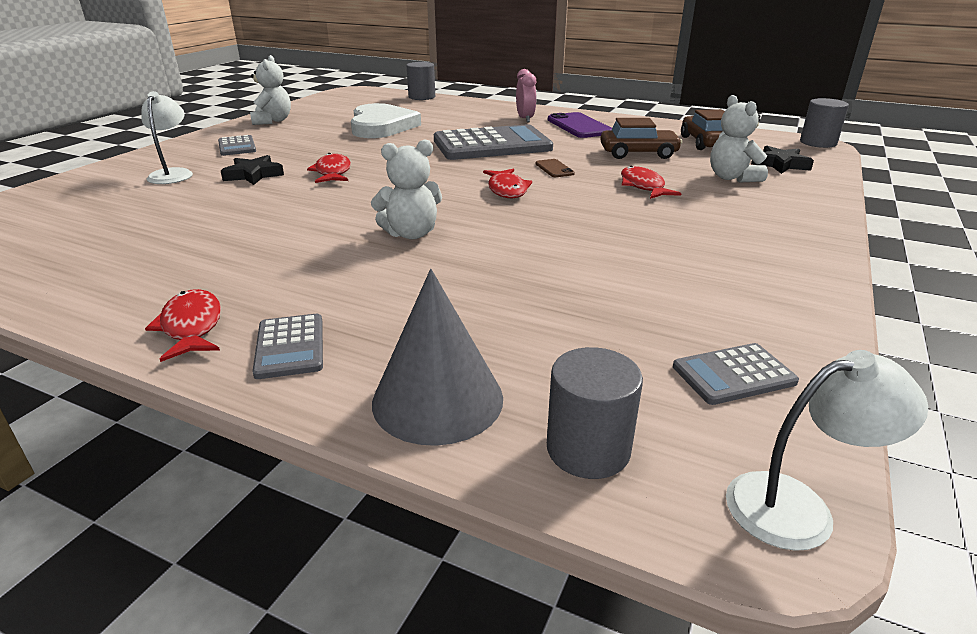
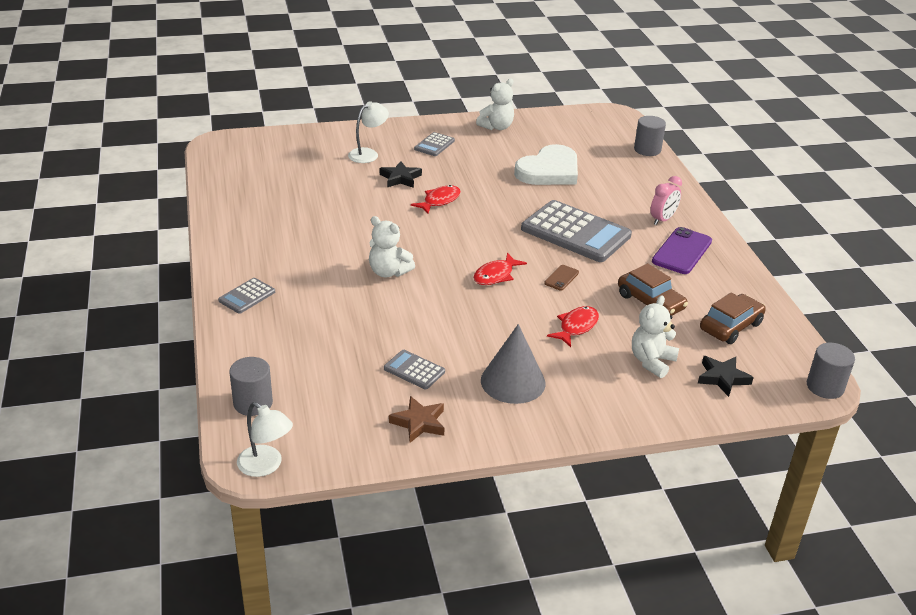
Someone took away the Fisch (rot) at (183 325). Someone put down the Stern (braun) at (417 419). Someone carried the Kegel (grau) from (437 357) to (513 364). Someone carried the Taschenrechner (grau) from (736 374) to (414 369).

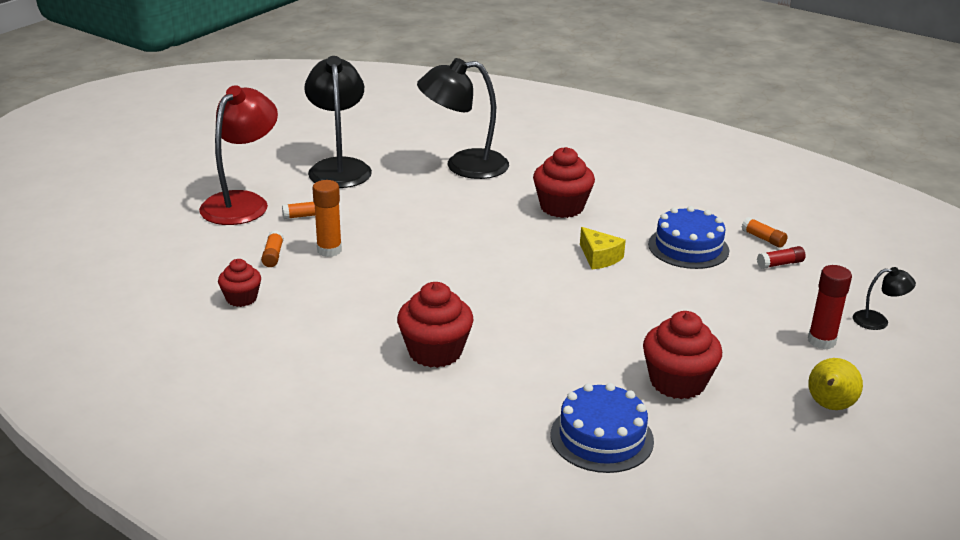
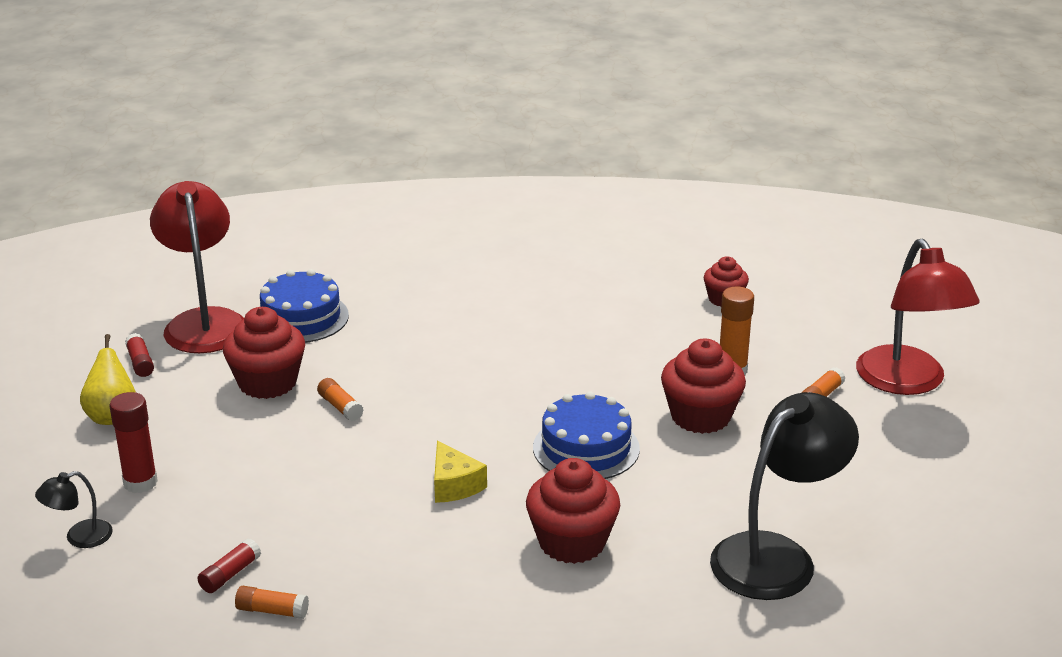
Someone took away the Lampe (schwarz) at (338 122). Someone put down the Klebestift (rot) at (139 355). Someone put down the Lampe (rot) at (197 267). Someone carried the Klebestift (orange) from (272 248) to (340 399). Someone carried the Muffin (rot) from (435 325) to (703 386). Someone carried the Kuchen (blau) from (688 237) to (586 435). Someone rotated the Käse (gelb) at (603 248) by 135 degrees counterclockwise.

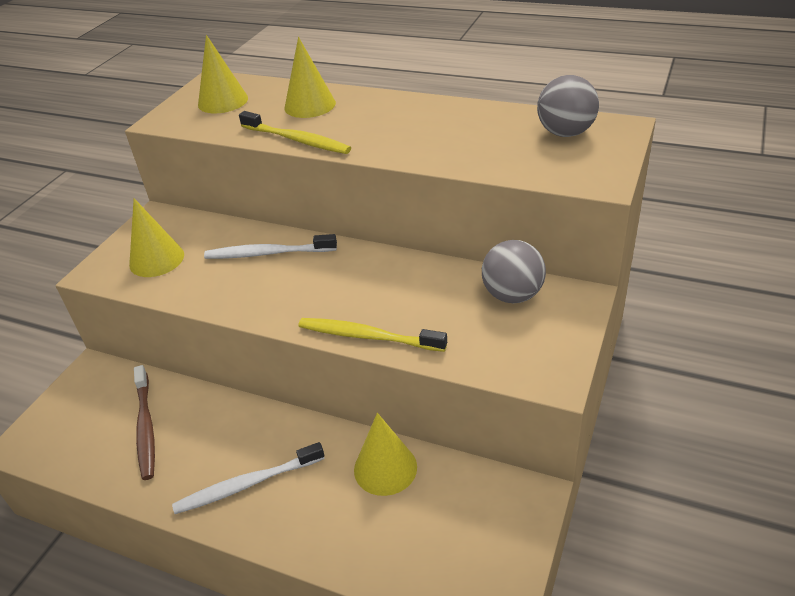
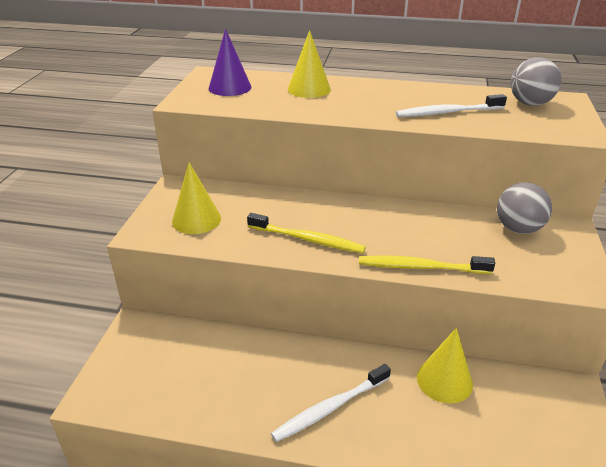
Someone took away the Zahnbürste (braun) at (144 422). Someone carried the Zahnbürste (weiß) from (270 246) to (451 105). Someone carried the Zahnbürste (gelb) from (295 132) to (306 233). Someone repainted the Kegel (gelb) at (223 74), which became the Kegel (lila) at (230 62).

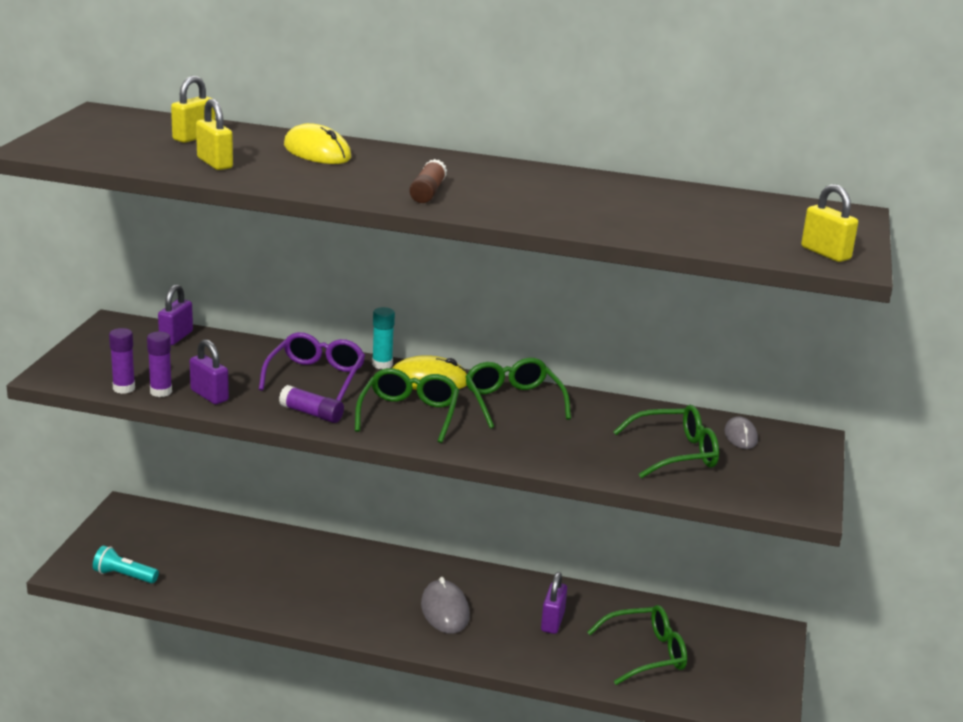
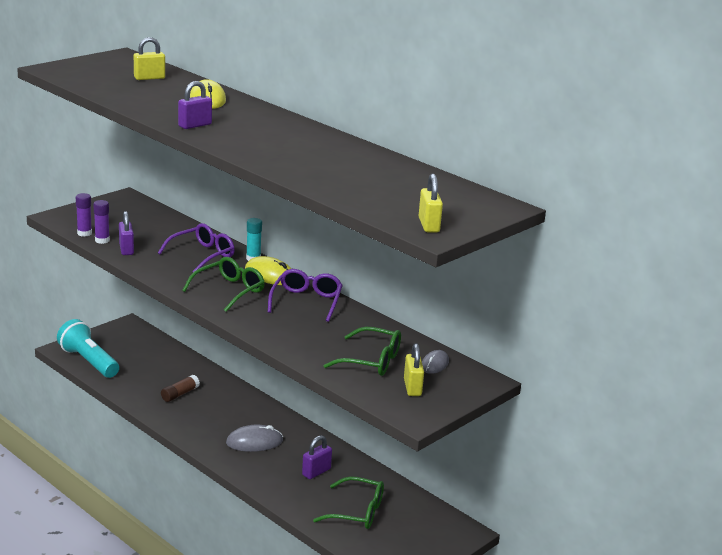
Someone took away the Klebestift (lila) at (311 404). Someone carried the Vorhängeschloss (lila) from (175 314) to (195 105). Someone carried the Vorhängeschloss (gelb) from (214 134) to (414 369). Someone carried the Klebestift (braun) from (428 181) to (180 388). Someone repainted the Brille (grün) at (518 393), which became the Brille (lila) at (305 295). Someone rotated the Computermaus (grau) at (445 605) by 60 degrees clockwise. Someone scaled the Taschenlampe (türkis) at (126 564) by 1.83.

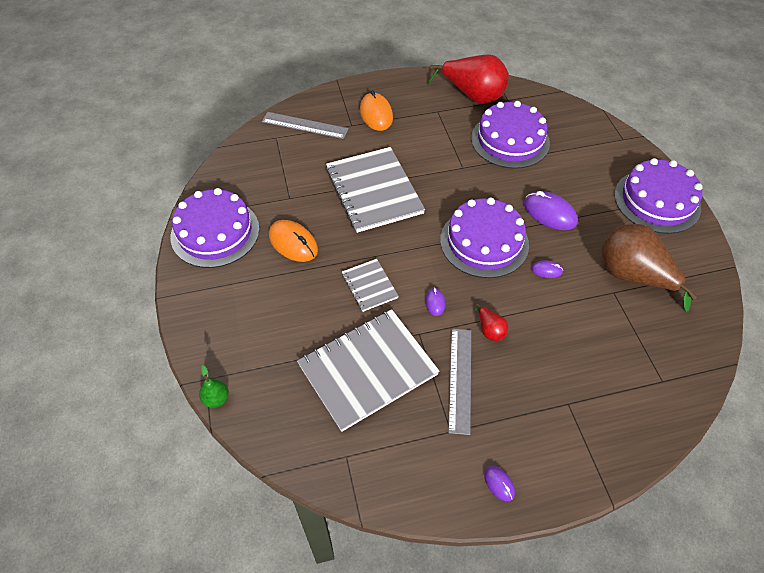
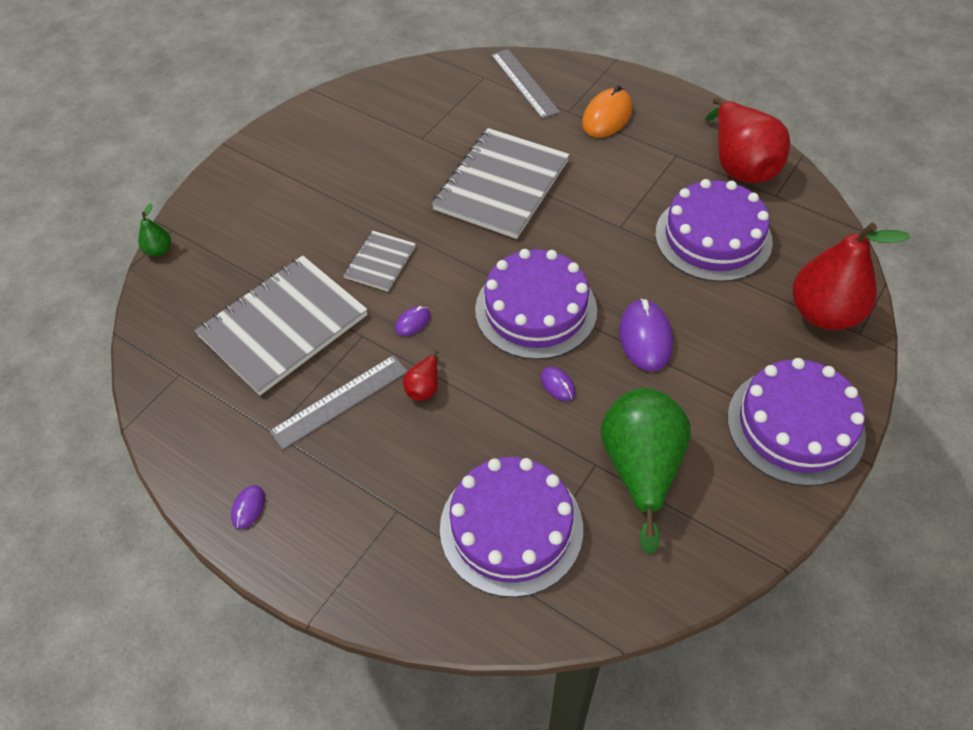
Someone took away the Computermaus (orange) at (293 241). Someone put down the Birne (rot) at (851 276). Someone carried the Kuchen (lila) from (215 228) to (511 527). Someone repainted the Birne (braun) at (649 268), which became the Birne (grün) at (646 471). Someone rotated the Notizbuch (grau) at (368 370) by 60 degrees counterclockwise.

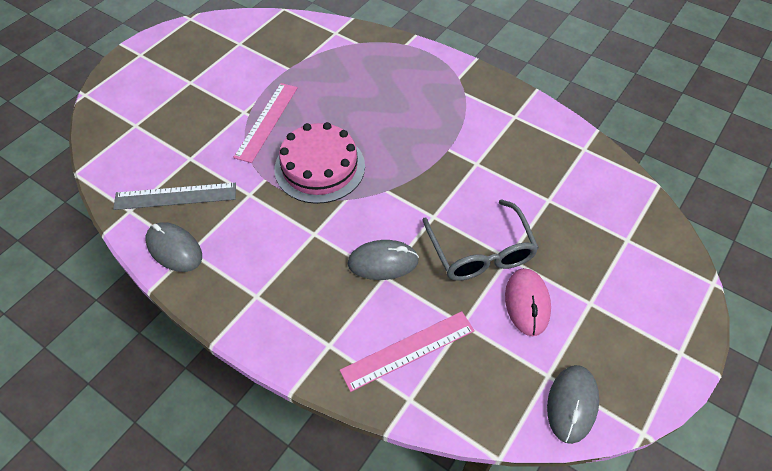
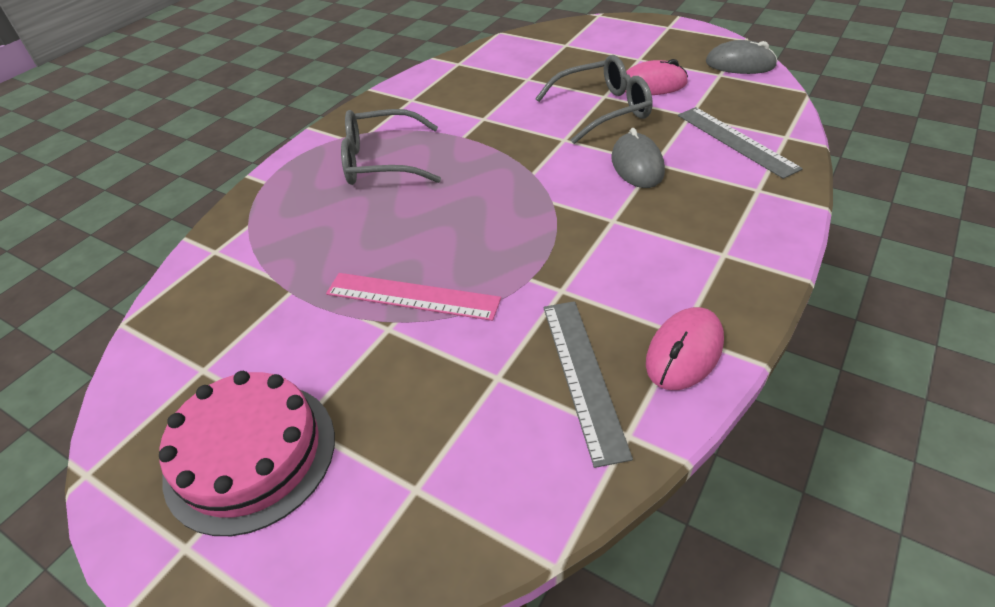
Someone put down the Brille (grau) at (391 147). Someone carried the Kuchen (rosa) from (320 163) to (247 453). Someone repainted the Computermaus (grau) at (174 247), which became the Computermaus (rosa) at (685 348). Someone repainted the Lineal (rosa) at (407 351), which became the Lineal (grau) at (740 143).

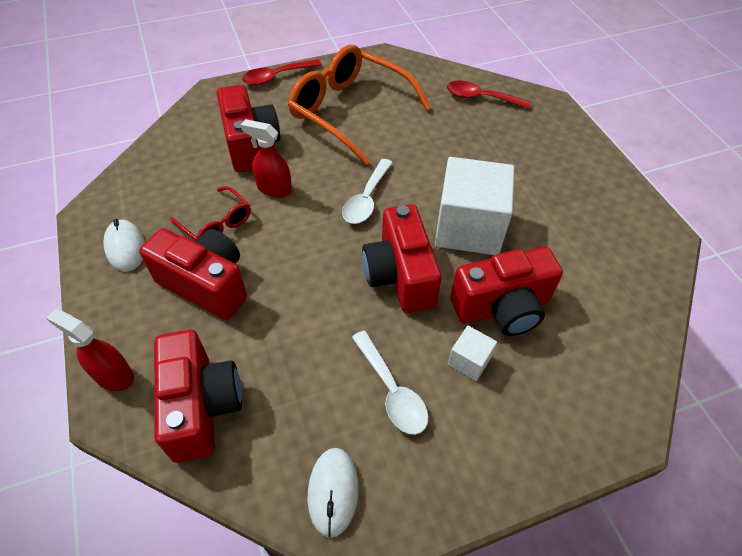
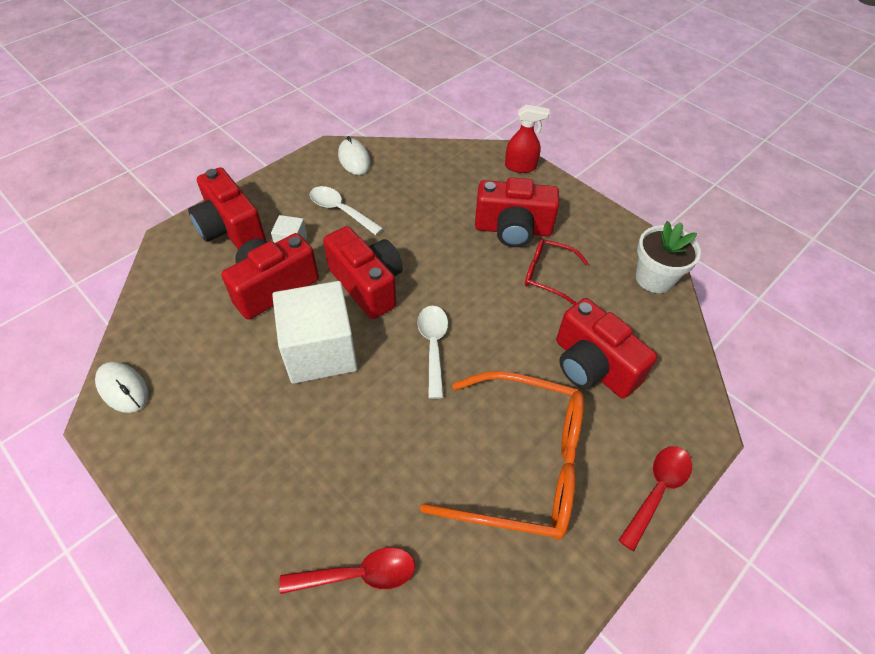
Someone took away the Sprühflasche (rot) at (266 158). Someone put down the Blumentopf (weiß) at (668 257). Someone carried the Computermaus (weiß) from (124 245) to (121 387). Someone carried the Kamera (rot) from (198 396) to (227 208).

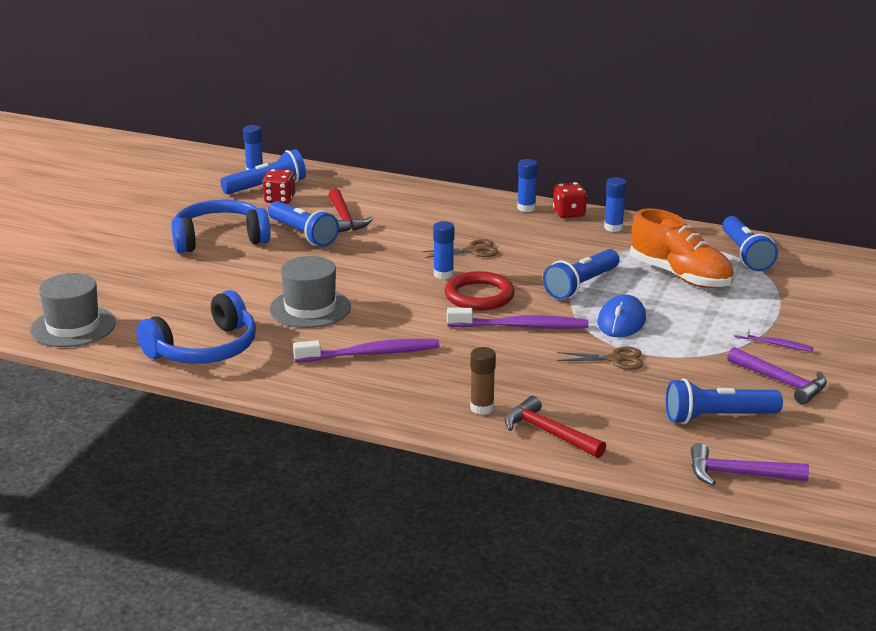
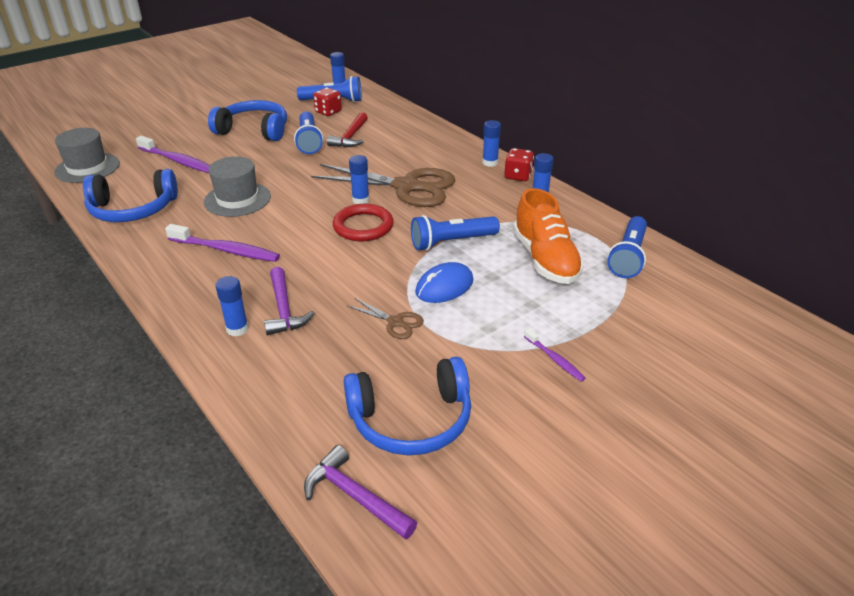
Someone took away the Hammer (rot) at (555 427). Someone carried the Zahnbürste (lila) from (517 318) to (173 154). Someone carried the Hammer (lila) from (777 375) to (289 301). Someone swapped the Taschenlampe (blau) at (724 401) for the Kopfhörer (blau) at (407 406). Someone repainted the Klebestift (braun) at (483 381), which became the Klebestift (blau) at (232 306). Someone scaled the Schere (braun) at (461 248) by 2.29.

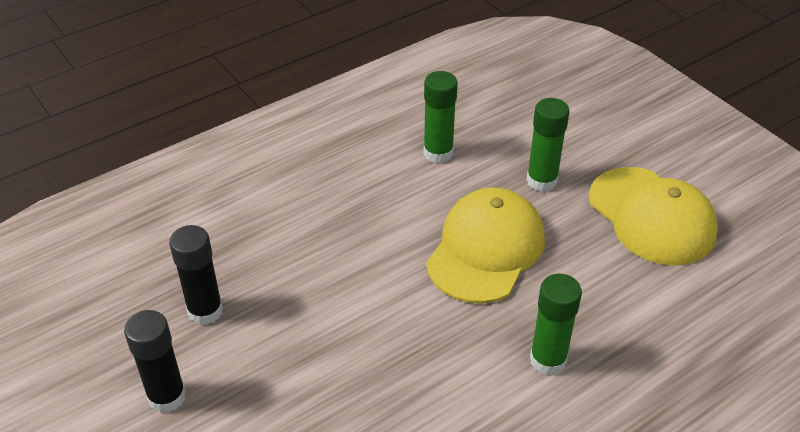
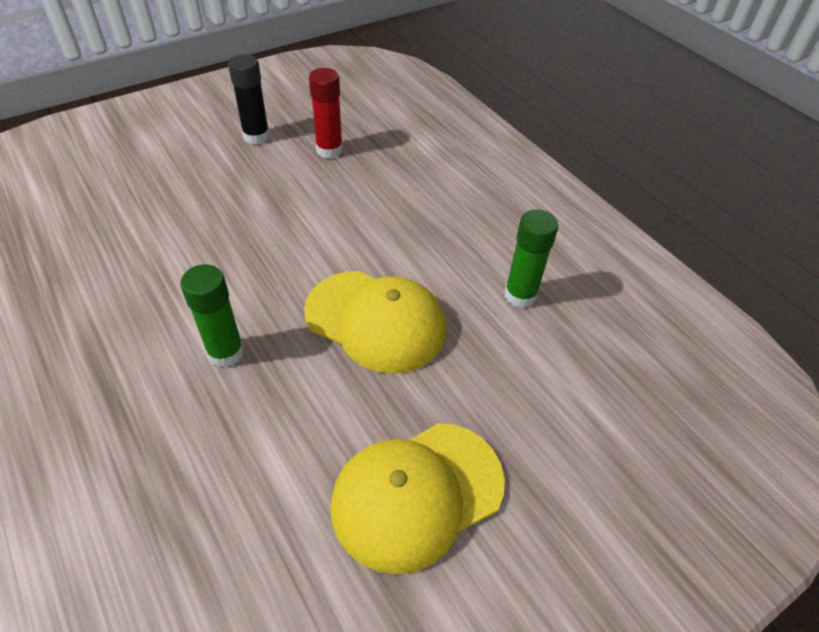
Someone took away the Klebestift (grün) at (547 145). Someone repainted the Klebestift (schwarz) at (196 275), which became the Klebestift (rot) at (326 113).

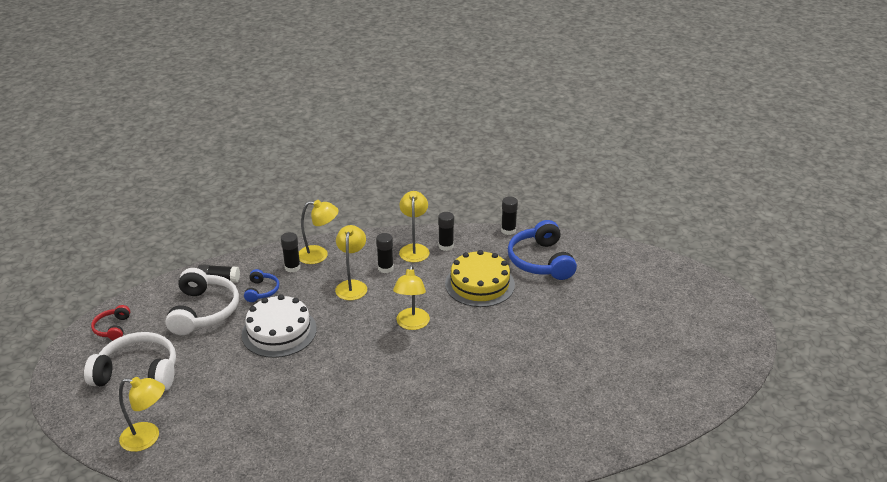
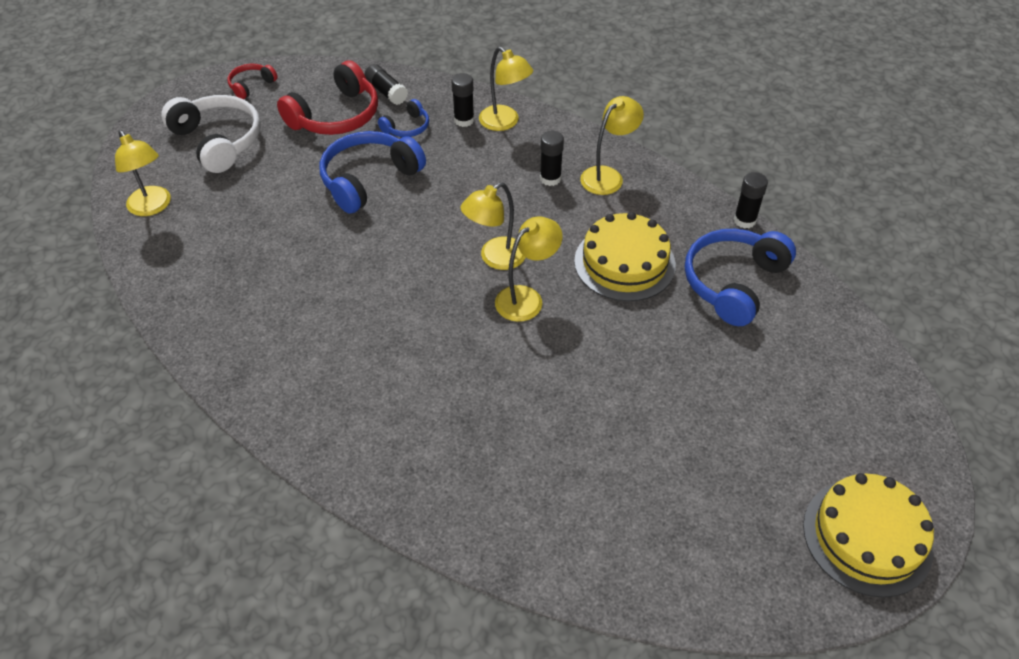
Someone took away the Klebestift (schwarz) at (446 231). Someone put down the Kuchen (gelb) at (868 535). Someone carried the Lampe (gelb) from (351 262) to (529 269). Someone swapped the Kuchen (weiß) at (279 326) for the Kopfhörer (blau) at (373 172). Someone repainted the Kopfhörer (weiß) at (202 301), which became the Kopfhörer (rot) at (327 97).

